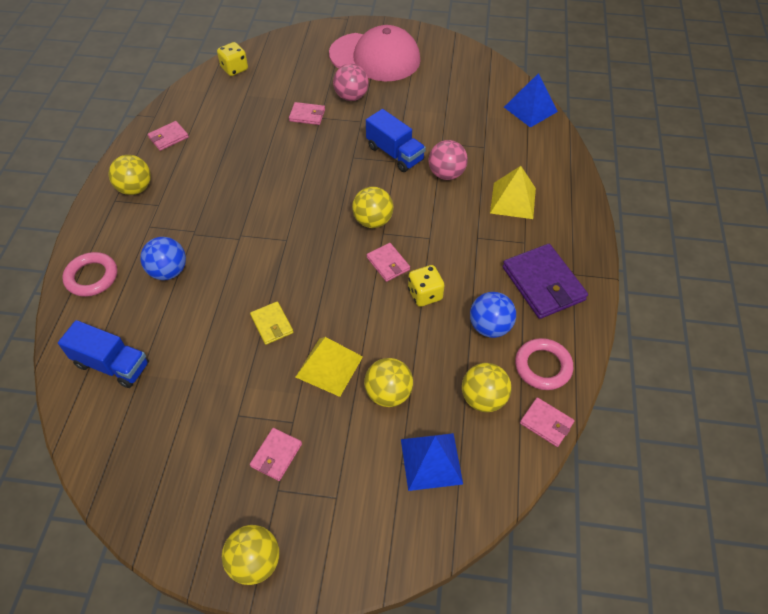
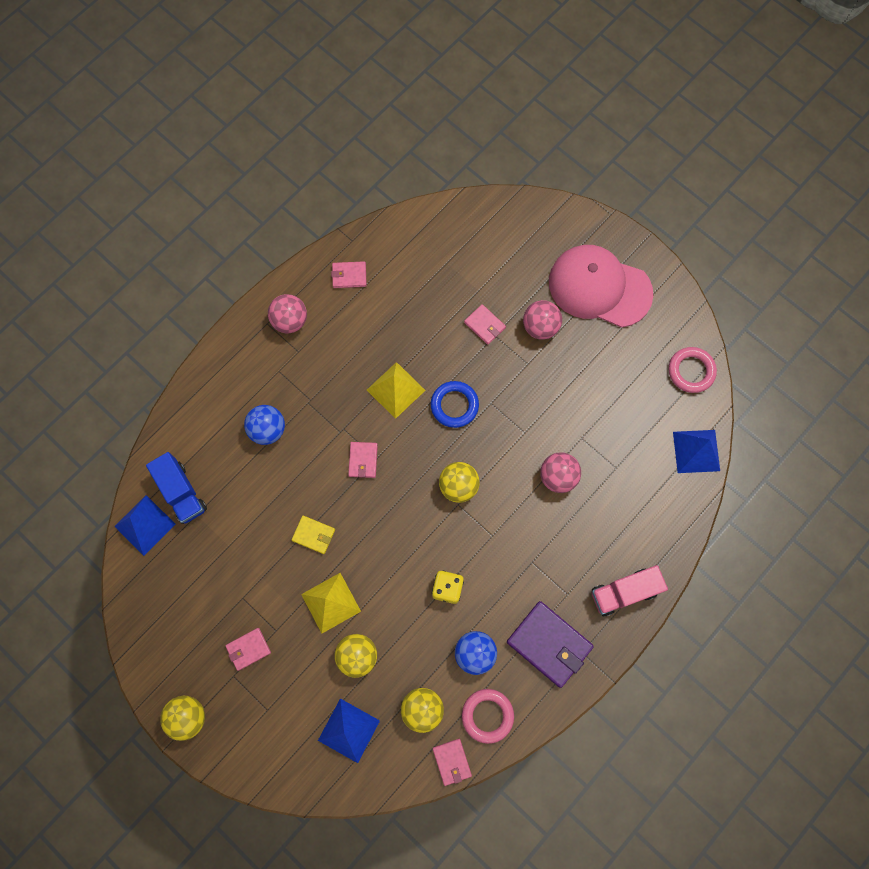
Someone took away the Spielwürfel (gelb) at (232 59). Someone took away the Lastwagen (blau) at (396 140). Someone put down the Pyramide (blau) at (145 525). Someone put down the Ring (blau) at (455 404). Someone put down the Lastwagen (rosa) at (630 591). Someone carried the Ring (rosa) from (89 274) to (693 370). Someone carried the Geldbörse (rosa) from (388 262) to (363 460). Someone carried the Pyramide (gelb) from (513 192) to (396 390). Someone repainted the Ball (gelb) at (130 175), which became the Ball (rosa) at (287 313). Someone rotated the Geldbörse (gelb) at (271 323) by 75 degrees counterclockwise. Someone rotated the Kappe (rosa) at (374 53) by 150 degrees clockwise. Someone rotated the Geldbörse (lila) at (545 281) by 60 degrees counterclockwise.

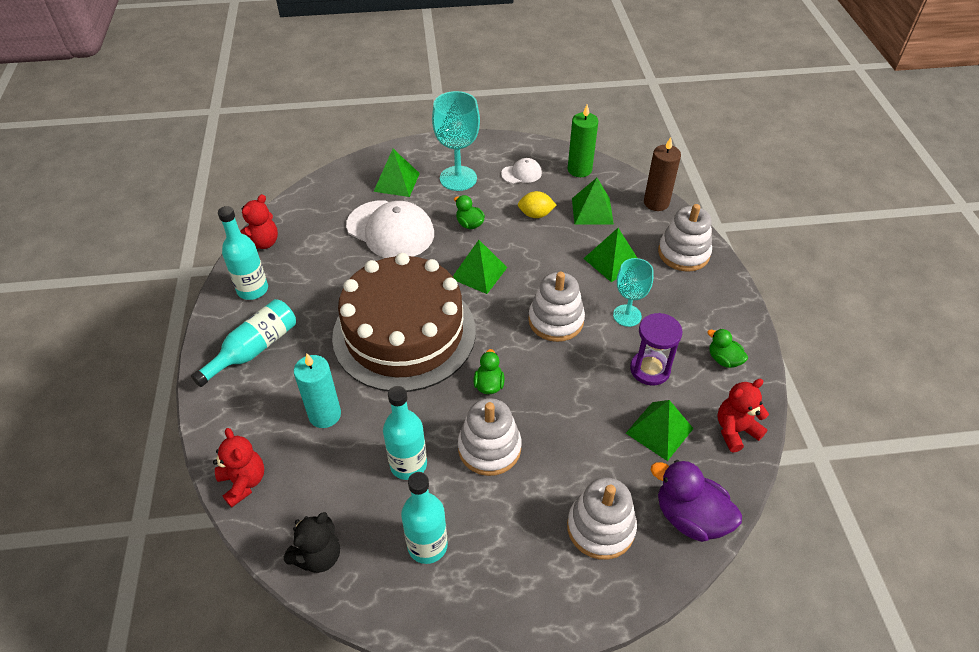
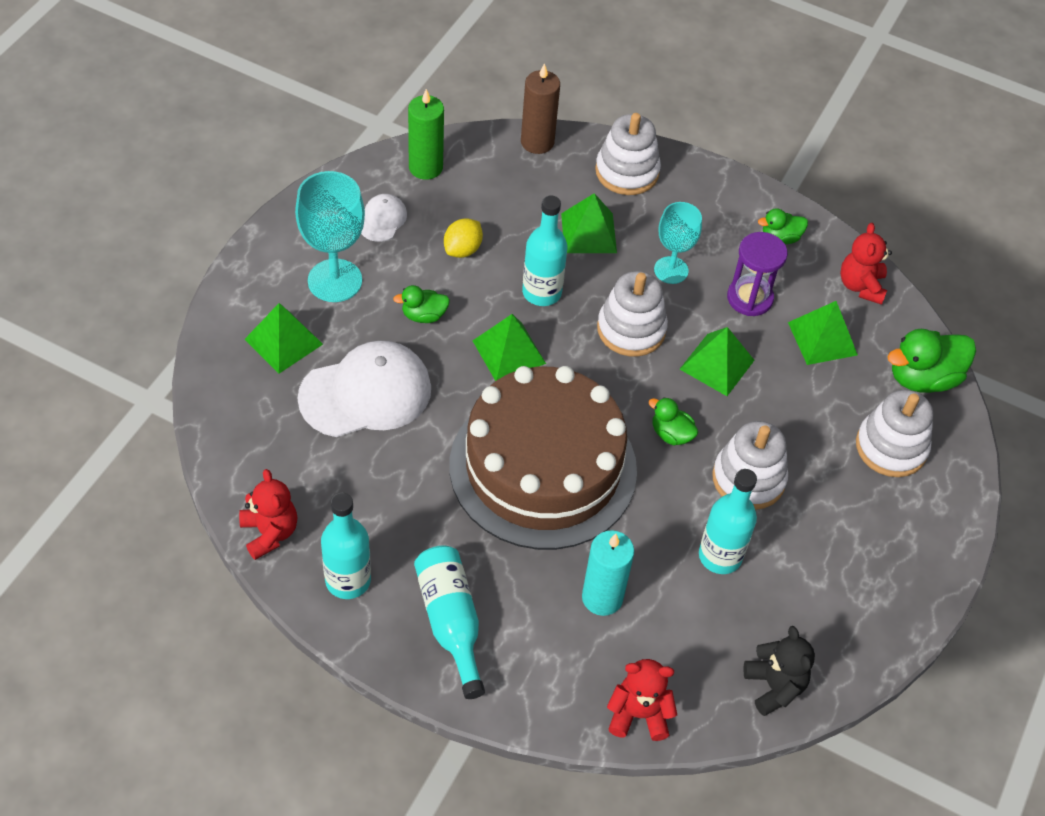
Someone carried the Flasche (türkis) from (424 518) to (544 250). Someone carried the Pyramide (grün) from (593 201) to (717 361). Someone repainted the Ente (lila) at (696 501), which became the Ente (grün) at (931 361).

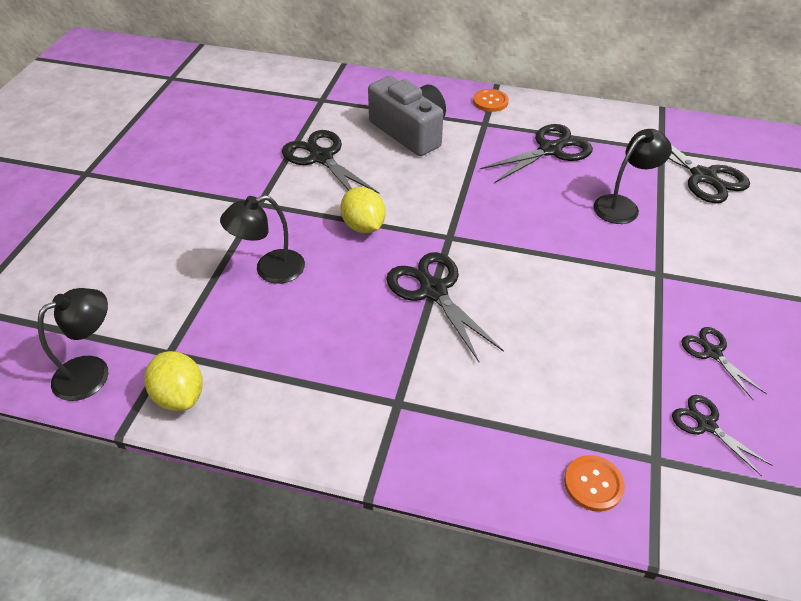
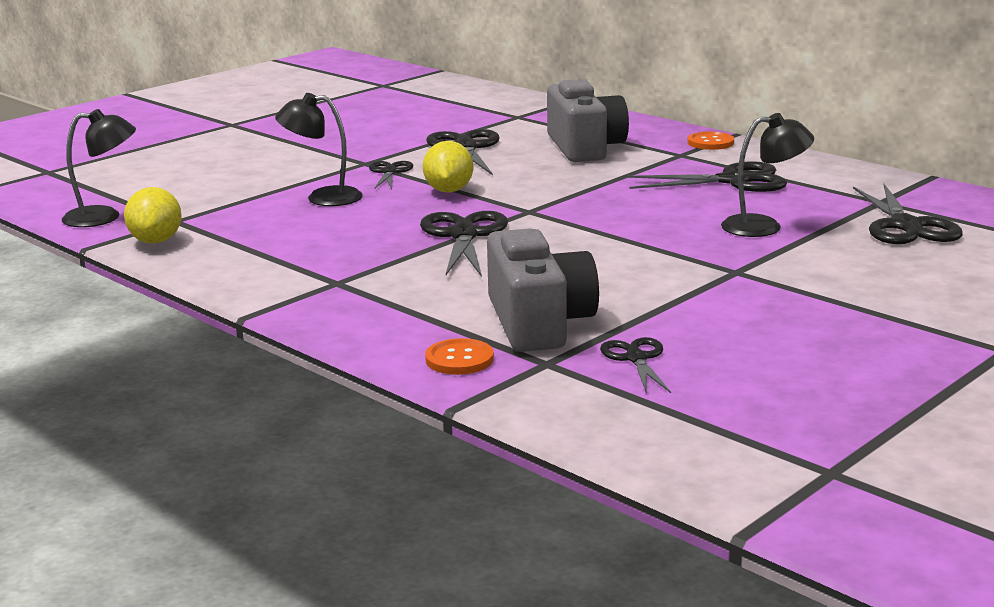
Someone put down the Kamera (grau) at (543 290). Someone carried the Schere (schwarz) from (724 364) to (391 175).

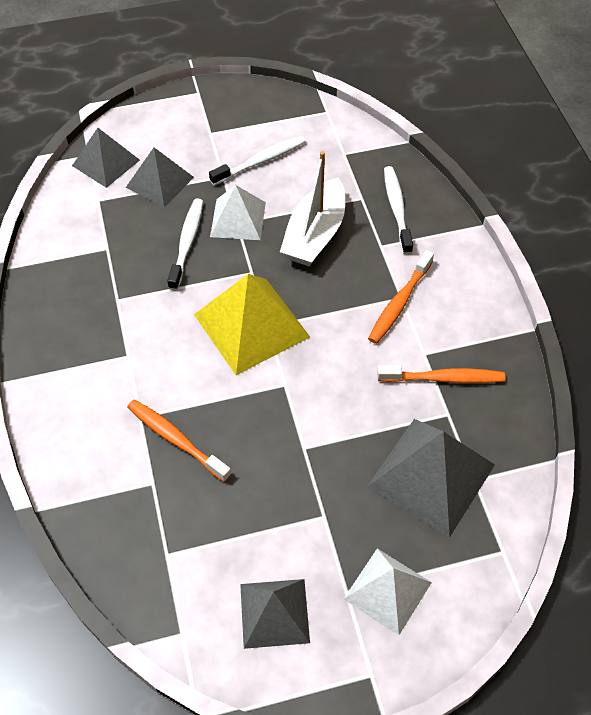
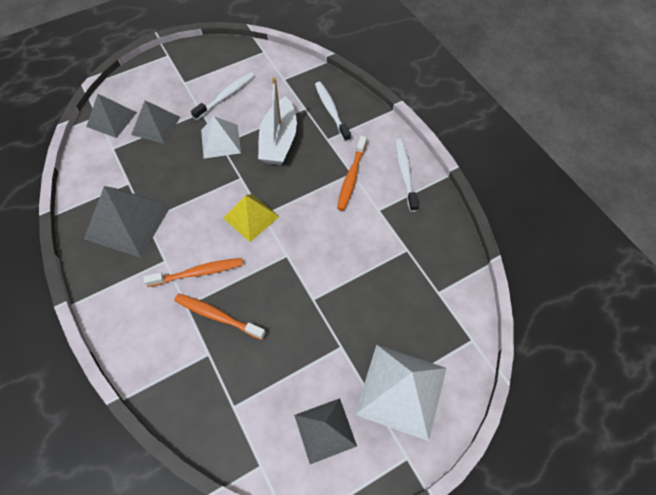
Someone carried the Zahnbürste (weiß) from (185 244) to (406 175). Someone carried the Pyramide (grau) from (431 478) to (127 222). Someone carried the Zahnbürste (orange) from (441 374) to (193 272). Someone scaled the Pyramide (gelb) at (252 324) by 0.64. Someone scaled the Pyramide (weiß) at (388 591) by 1.57.

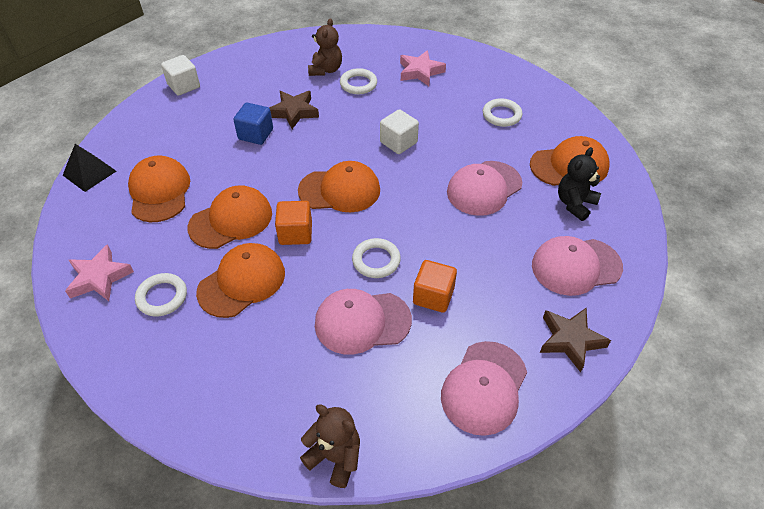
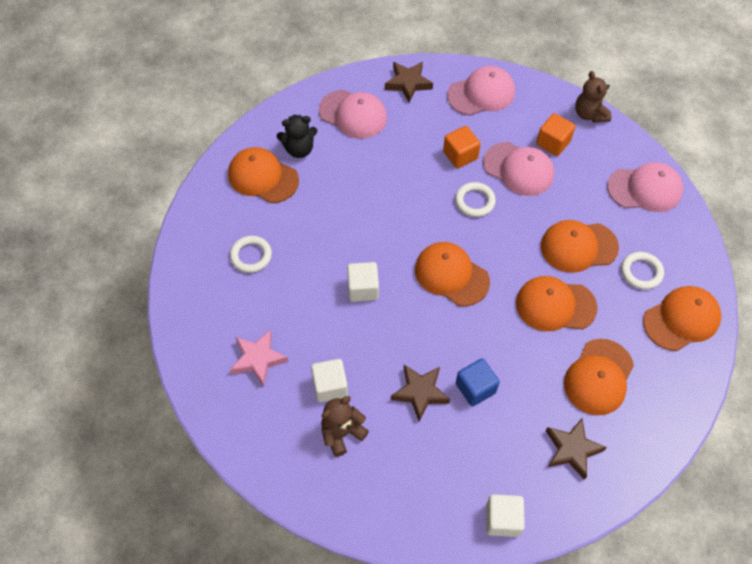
Someone took away the Pyramide (schwarz) at (89 168). Someone put down the Stern (braun) at (576 449). Someone carried the Kubus (orange) from (293 223) to (555 134). Someone carried the Kappe (rosa) from (484 188) to (645 187). Someone swapped the Stern (rosa) at (99 272) for the Kappe (orange) at (682 318). Someone swapped the Ring (weiß) at (358 81) for the Kubus (weiß) at (329 380).

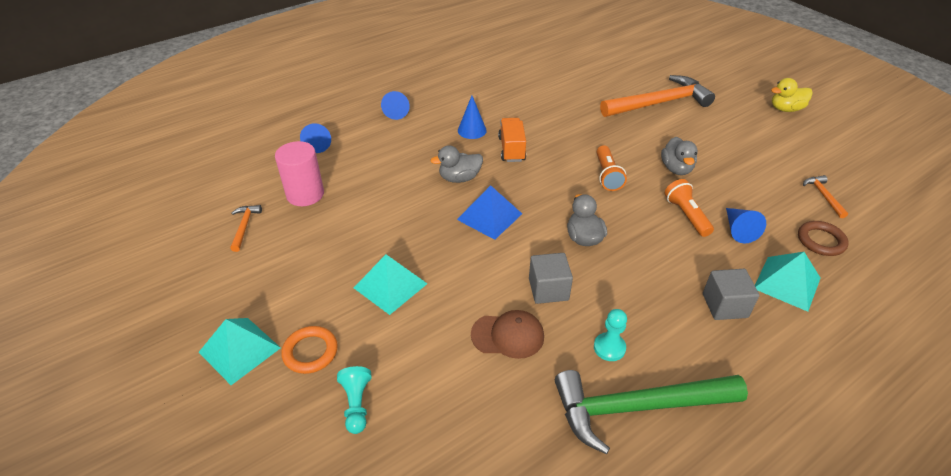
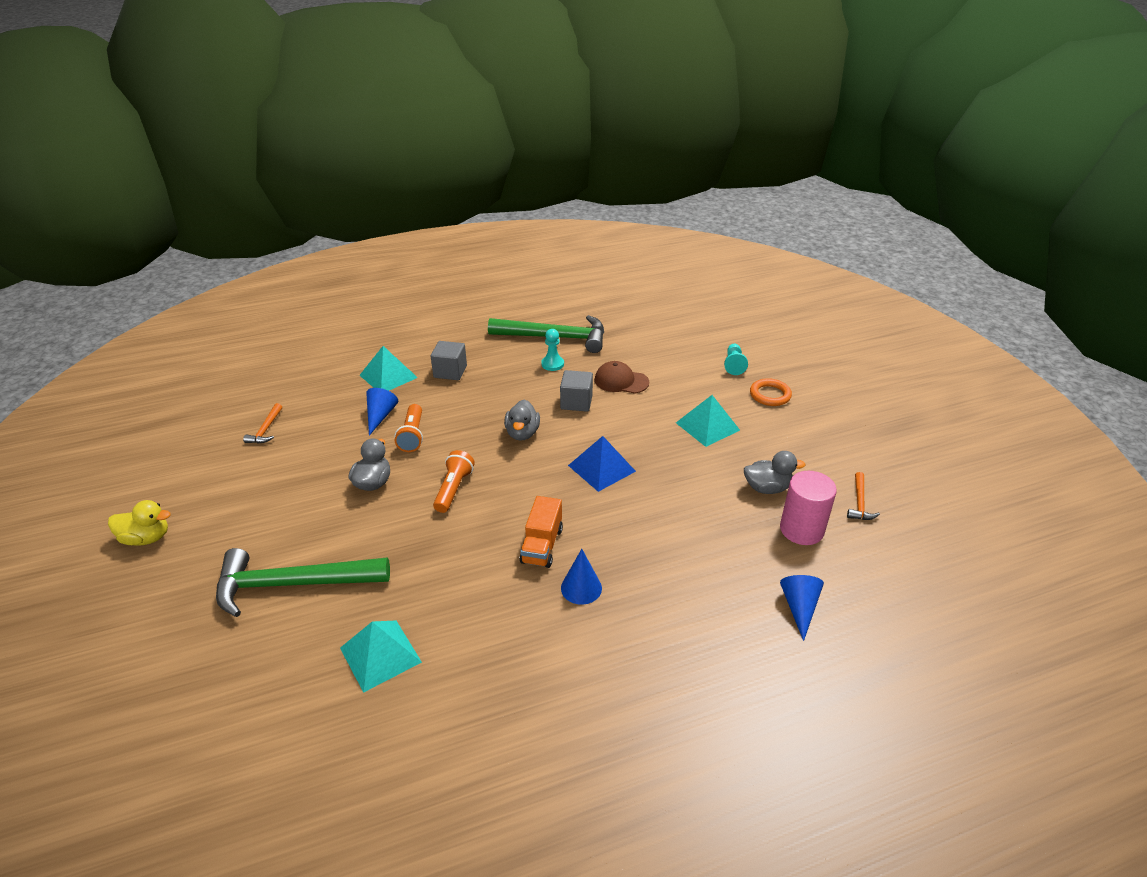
Someone took away the Kegel (blau) at (395 105). Someone took away the Ring (braun) at (823 238). Someone carried the Pyramide (türkis) from (239 351) to (381 656). Someone carried the Ente (grau) from (457 164) to (774 472). Someone repainted the Hammer (orange) at (657 96), which became the Hammer (grün) at (303 582).

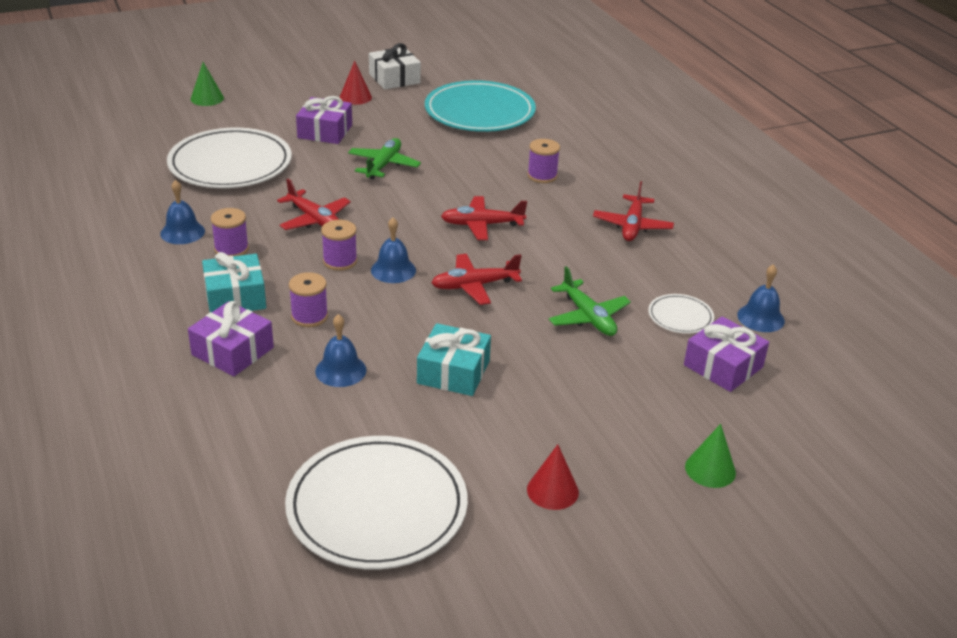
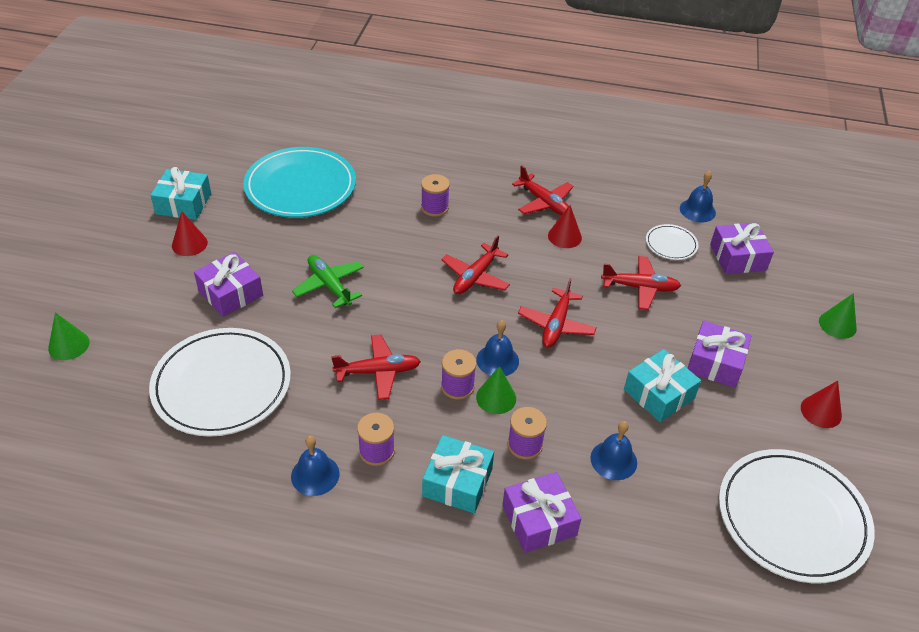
Someone put down the Kegel (grün) at (496 390). Someone put down the Kegel (rot) at (565 226). Someone put down the Geschenk (lila) at (719 354). Someone repainted the Geschenk (weiß) at (395 66), which became the Geschenk (türkis) at (180 193). Someone repainted the Flugzeug (grün) at (590 301), which became the Flugzeug (rot) at (641 283).

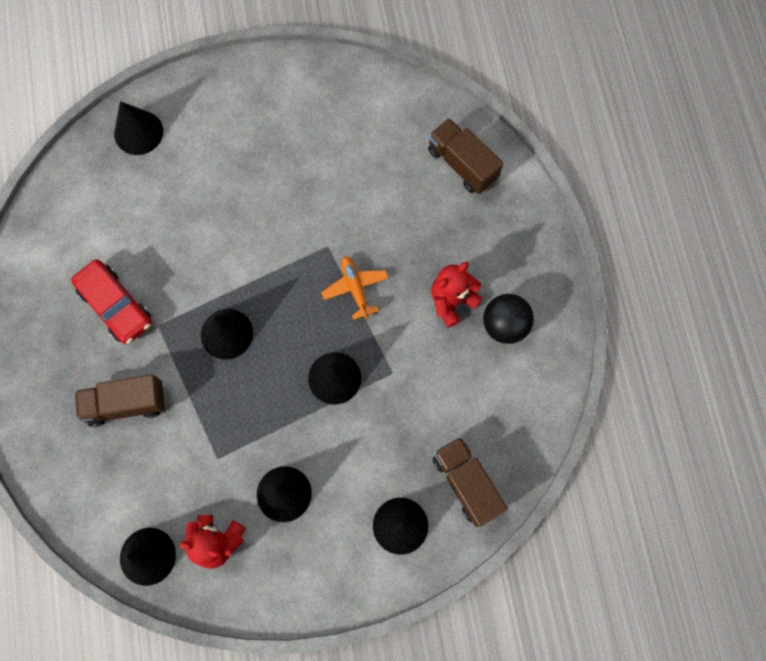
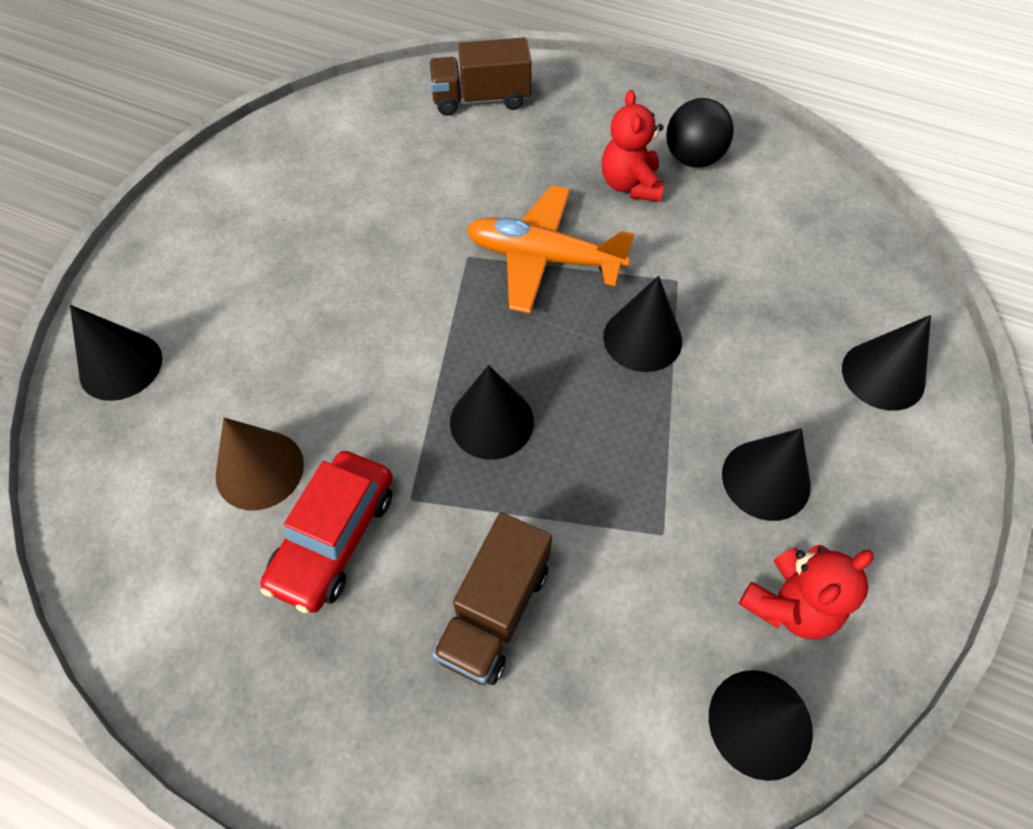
Someone took away the Lastwagen (braun) at (470 481). Someone put down the Kegel (braun) at (260 463). Someone rotated the Auto (rot) at (111 301) by 120 degrees clockwise. Someone scaled the Flugzeug (orange) at (355 288) by 1.68.

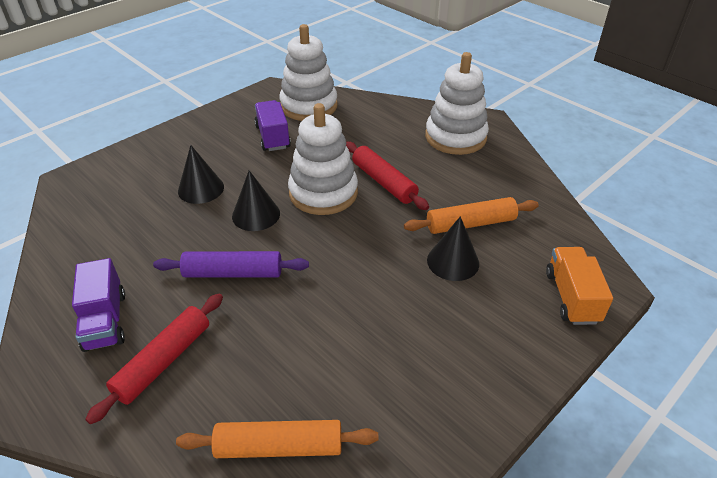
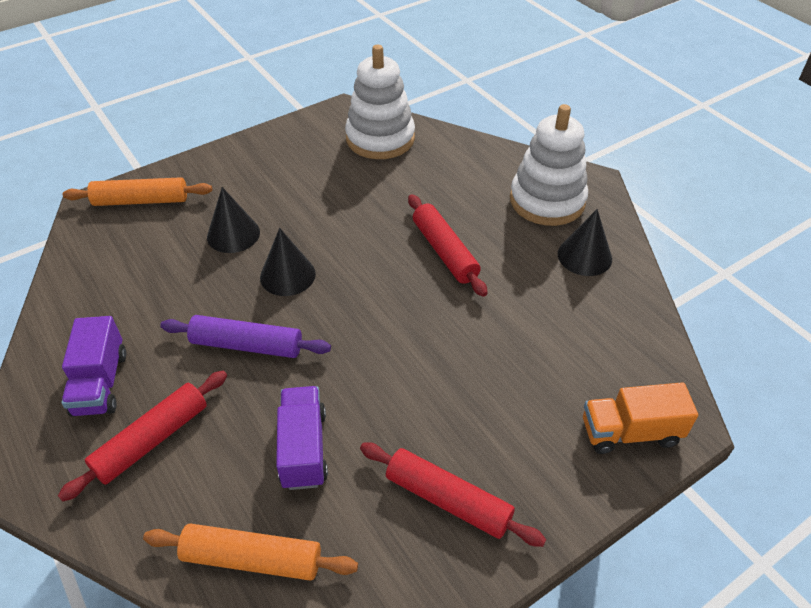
Someone took away the Stapelspielzeug (weiß) at (323 159). Someone put down the Nudelholz (rot) at (453 494). Someone carried the Lastwagen (lila) from (272 125) to (302 438). Someone carried the Nudelholz (orange) from (471 215) to (137 191). Someone carried the Kegel (schwarz) from (453 248) to (585 242). Someone rotated the Lastwagen (orange) at (579 286) by 105 degrees counterclockwise.

